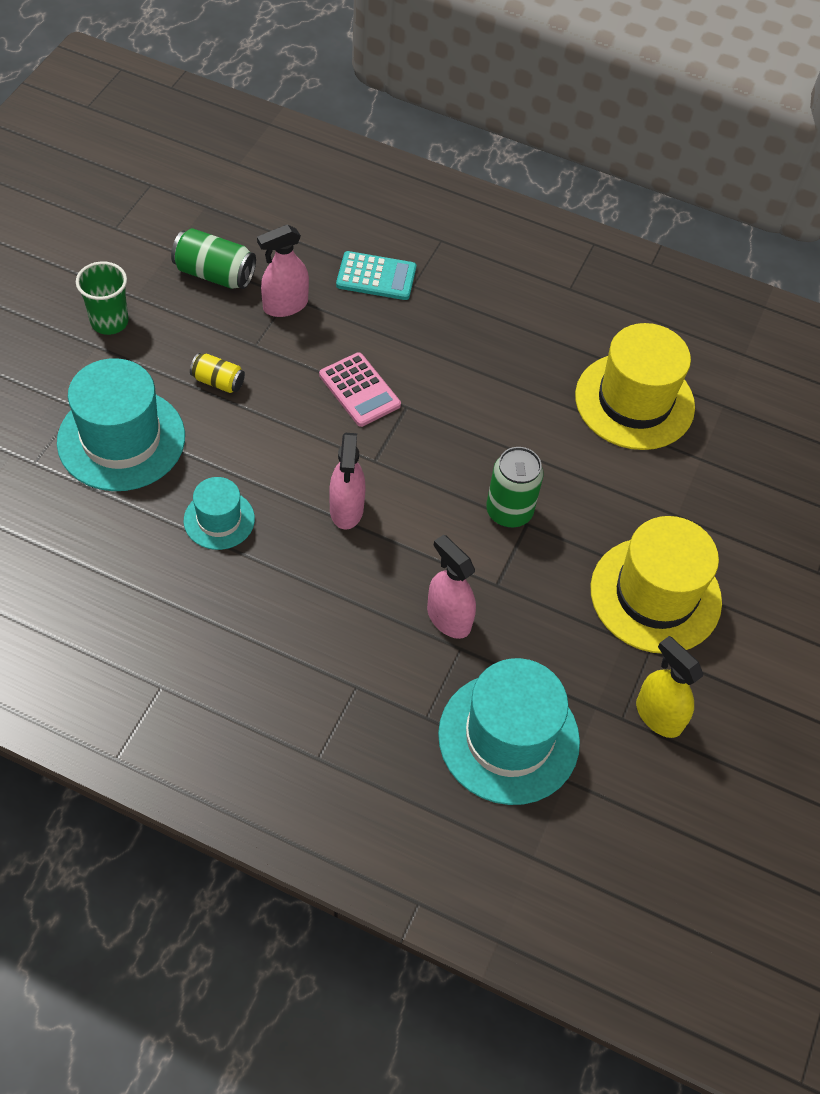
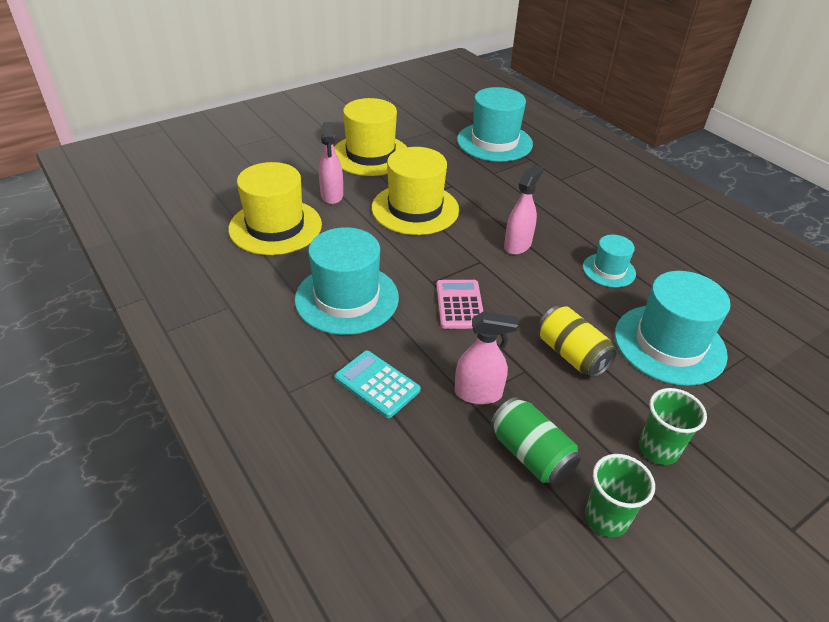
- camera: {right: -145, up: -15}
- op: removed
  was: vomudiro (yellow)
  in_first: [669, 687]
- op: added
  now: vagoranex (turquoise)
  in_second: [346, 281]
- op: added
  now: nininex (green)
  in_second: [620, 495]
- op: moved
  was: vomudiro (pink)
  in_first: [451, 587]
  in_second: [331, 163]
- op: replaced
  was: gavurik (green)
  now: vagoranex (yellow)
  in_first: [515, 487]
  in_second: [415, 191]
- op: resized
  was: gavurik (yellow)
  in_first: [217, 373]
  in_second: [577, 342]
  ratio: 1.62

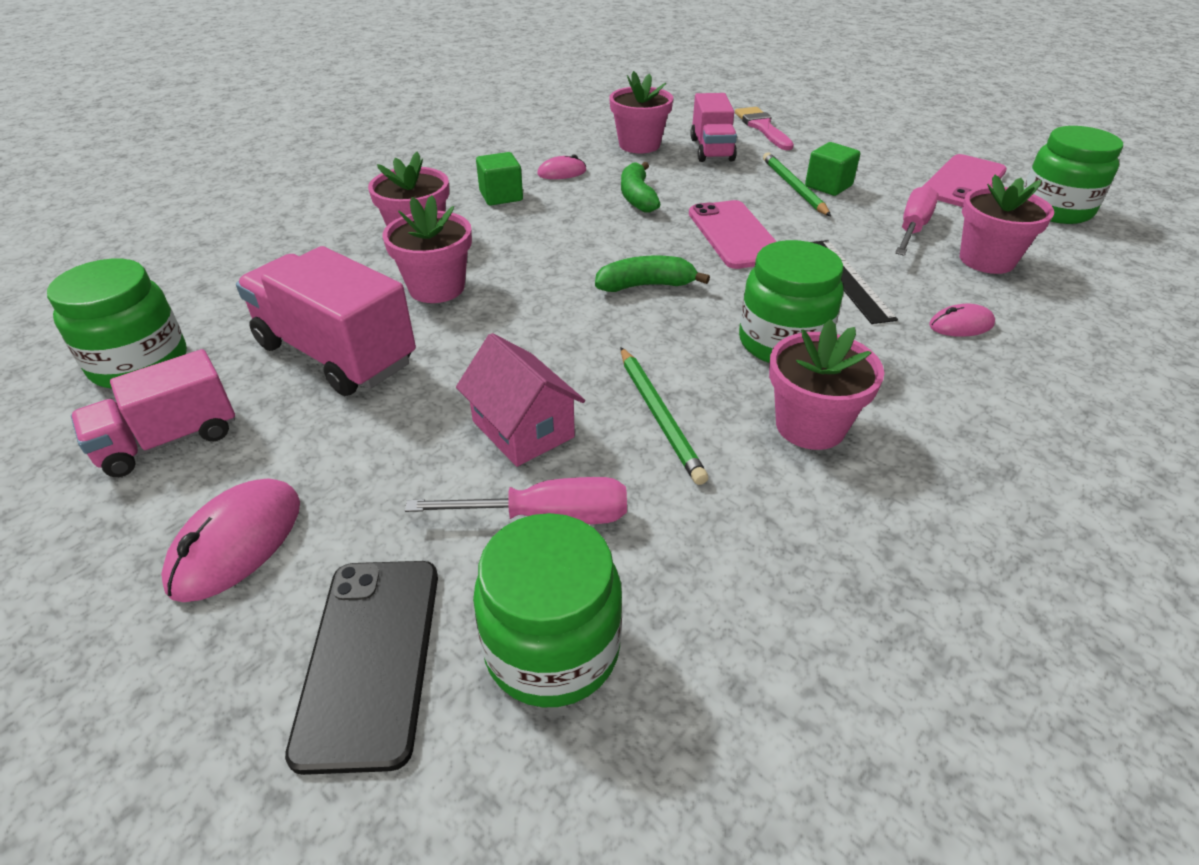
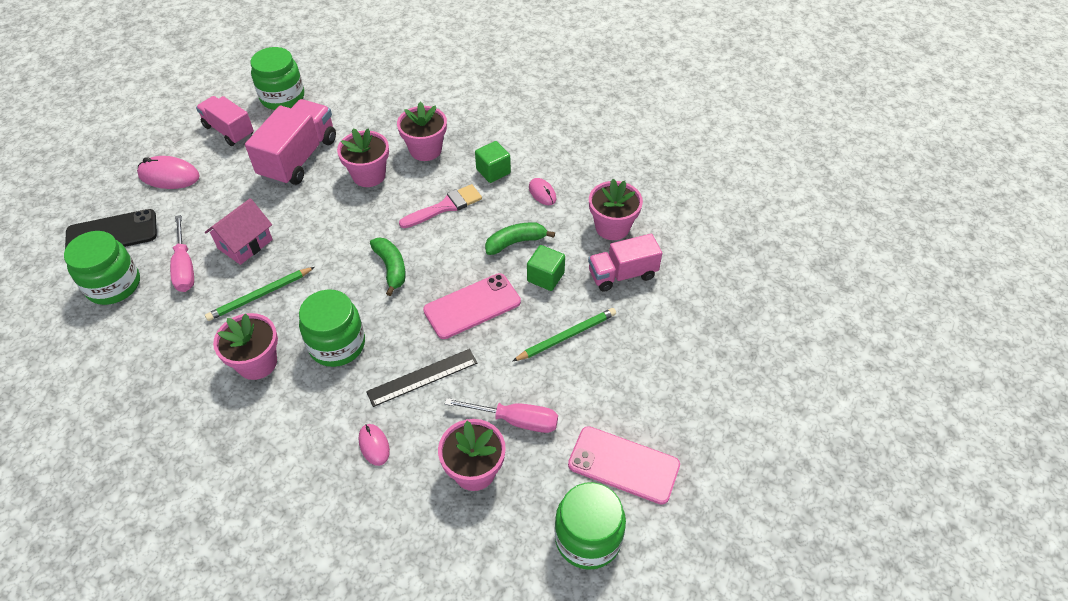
- camera: {right: 75, up: 10}
- op: moved
  was: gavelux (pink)
  in_first: [764, 128]
  in_second: [440, 206]
- op: moved
  was: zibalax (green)
  in_first: [832, 169]
  in_second: [546, 268]

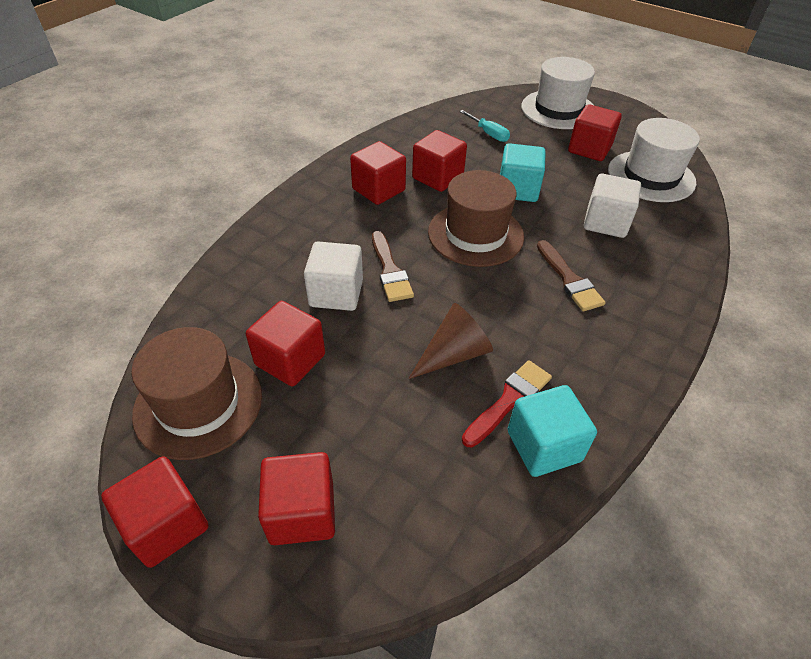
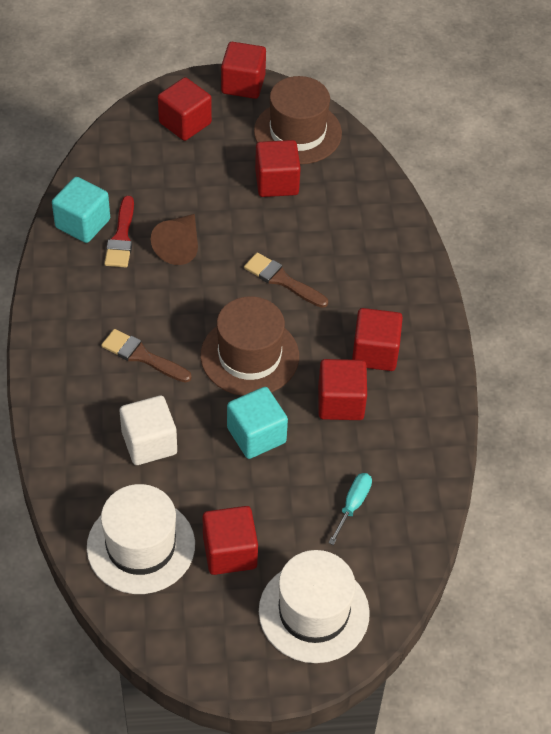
- camera: {right: 140, up: 5}
- op: removed
  was: zibalax (white)
  in_first: [333, 276]
- op: turned
  was: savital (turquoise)
  in_first: [484, 126]
  in_second: [350, 509]
  clockwise: 105

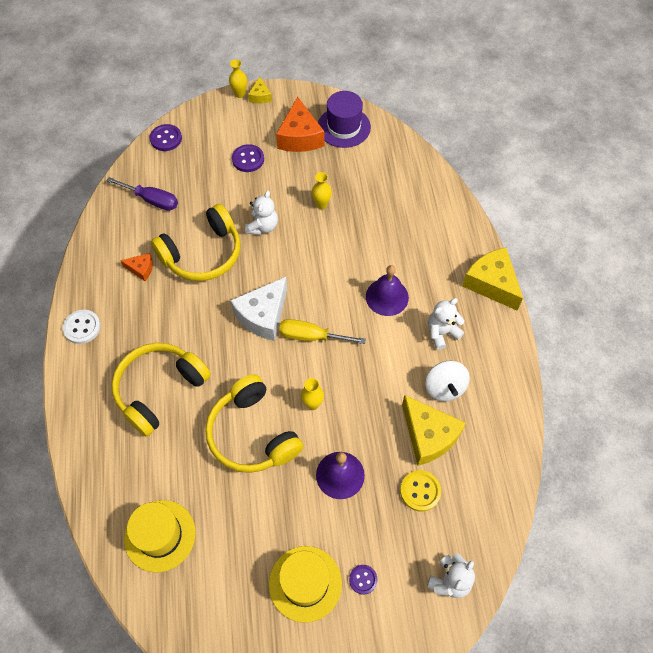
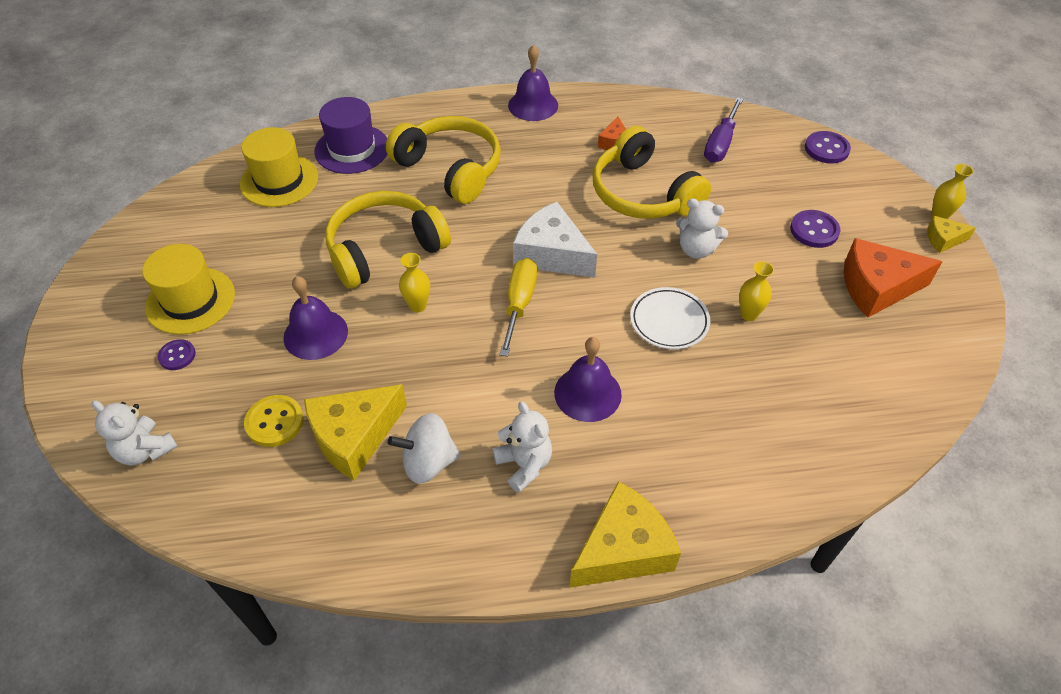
- camera: {right: 90, up: -10}
- op: added
  now: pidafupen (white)
  in_second: [670, 318]
- op: moved
  was: vagoranex (purple)
  in_first: [344, 119]
  in_second: [350, 135]
- op: replaced
  was: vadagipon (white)
  now: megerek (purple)
  in_first: [82, 327]
  in_second: [533, 83]

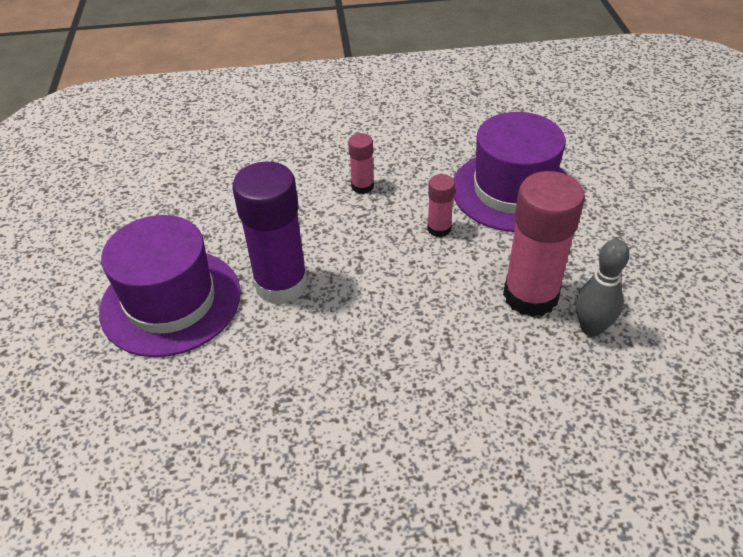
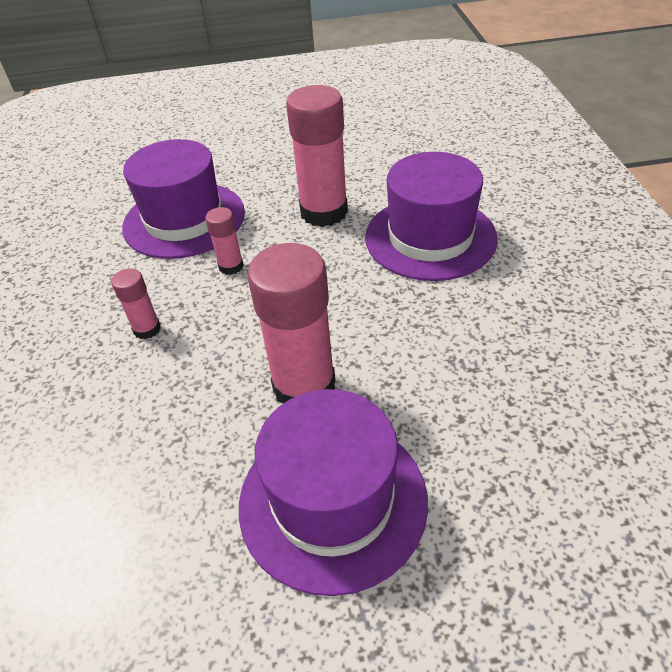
- camera: {right: -90, up: 0}
- op: removed
  was: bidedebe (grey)
  in_first: [602, 288]
- op: added
  now: vagoranex (purple)
  in_second: [431, 216]
- op: recoloured
  was: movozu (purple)
  now: movozu (pink)
  in_first: [270, 232]
  in_second: [291, 323]

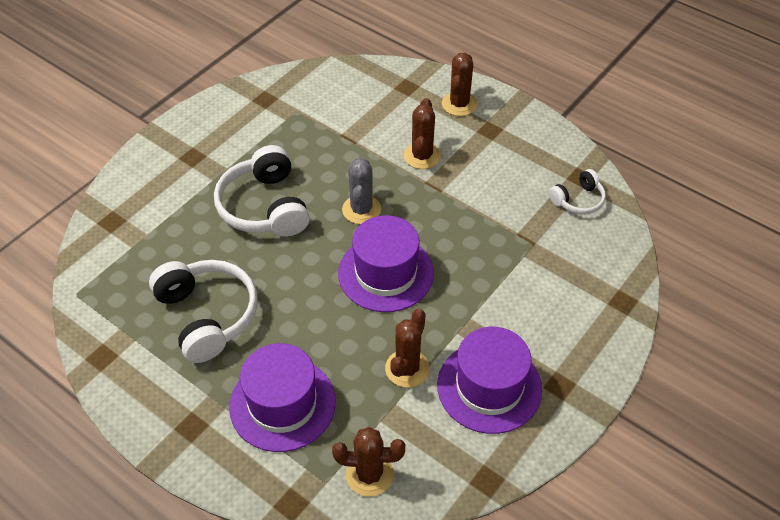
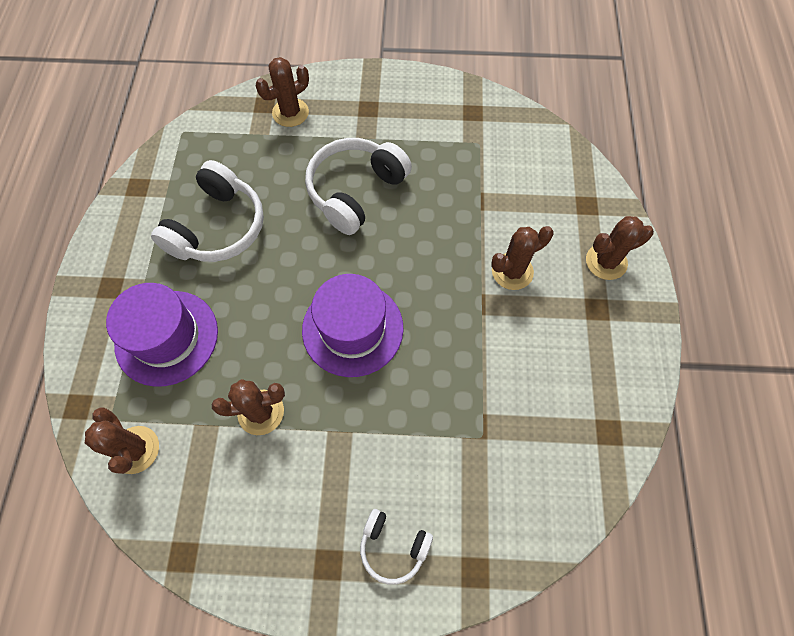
- camera: {right: 55, up: 15}
- op: removed
  was: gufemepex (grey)
  in_first: [361, 191]
- op: removed
  was: vagoranex (purple)
  in_first: [489, 380]
- op: added
  now: gufemepex (brown)
  in_second: [282, 92]
- op: moved
  was: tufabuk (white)
  in_first: [577, 192]
  in_second: [396, 547]

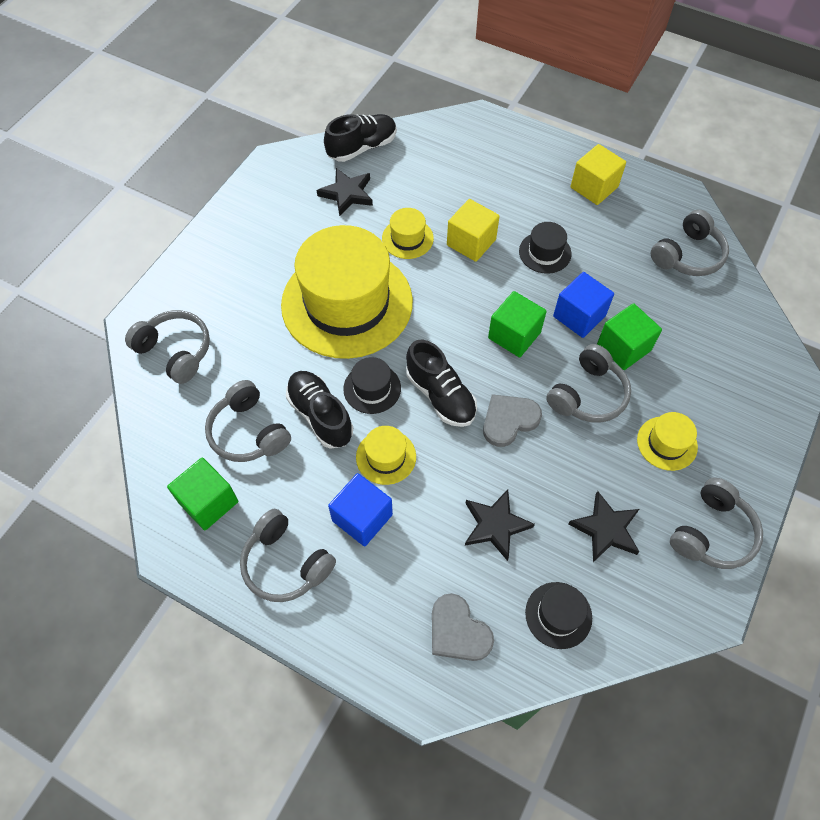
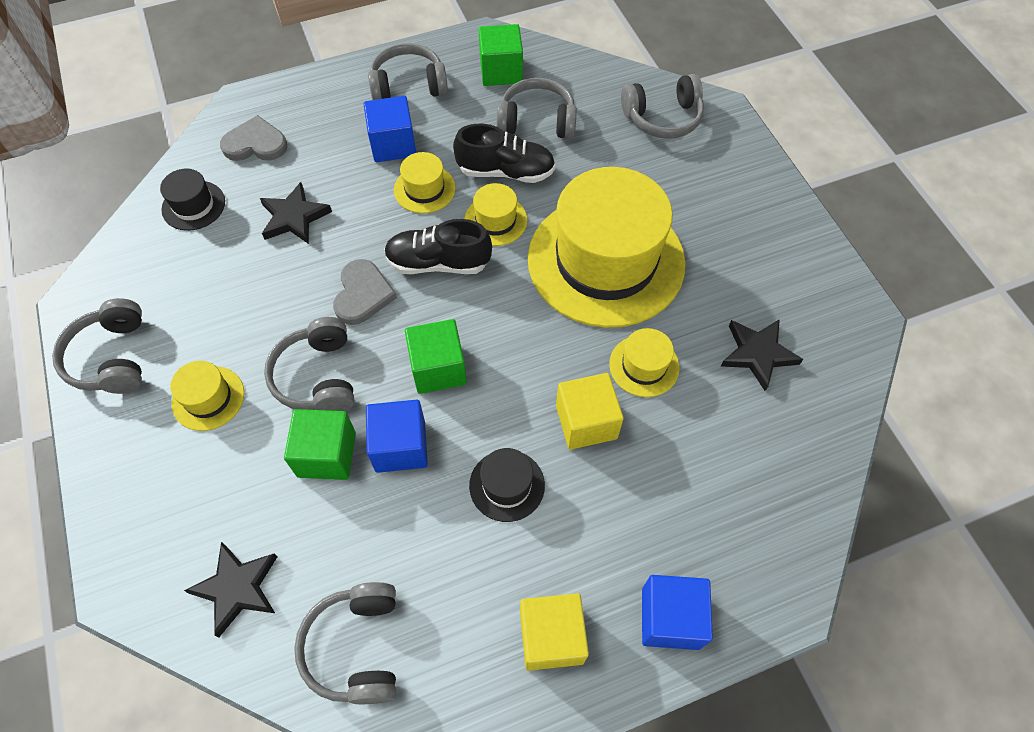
- camera: {right: 130, up: 0}
- op: removed
  was: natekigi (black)
  in_first: [360, 138]
- op: added
  now: zibalax (blue)
  in_second: [677, 612]
- op: moved
  was: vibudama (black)
  in_first: [604, 526]
  in_second: [231, 589]
- op: recoloured
  was: vagoranex (black)
  now: vagoranex (yellow)
  in_first: [372, 385]
  in_second: [495, 214]

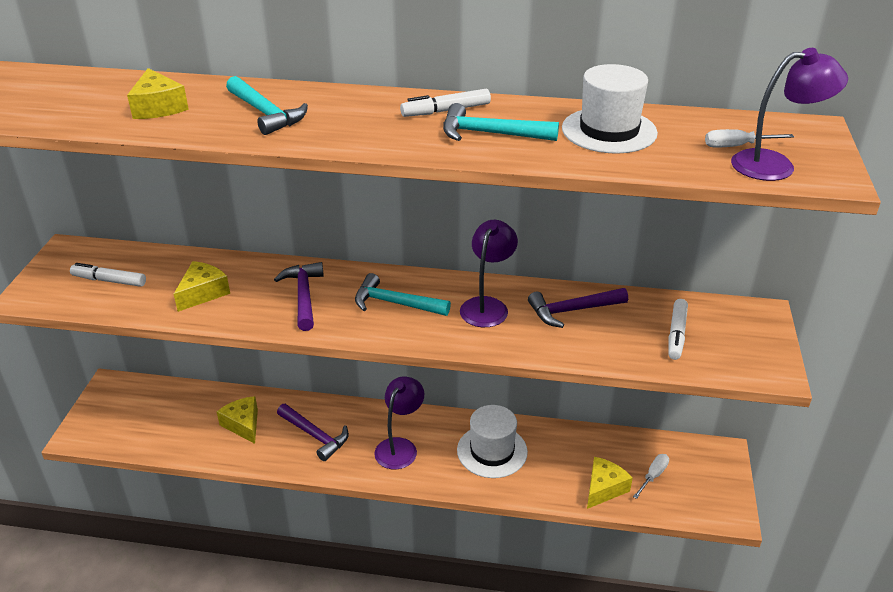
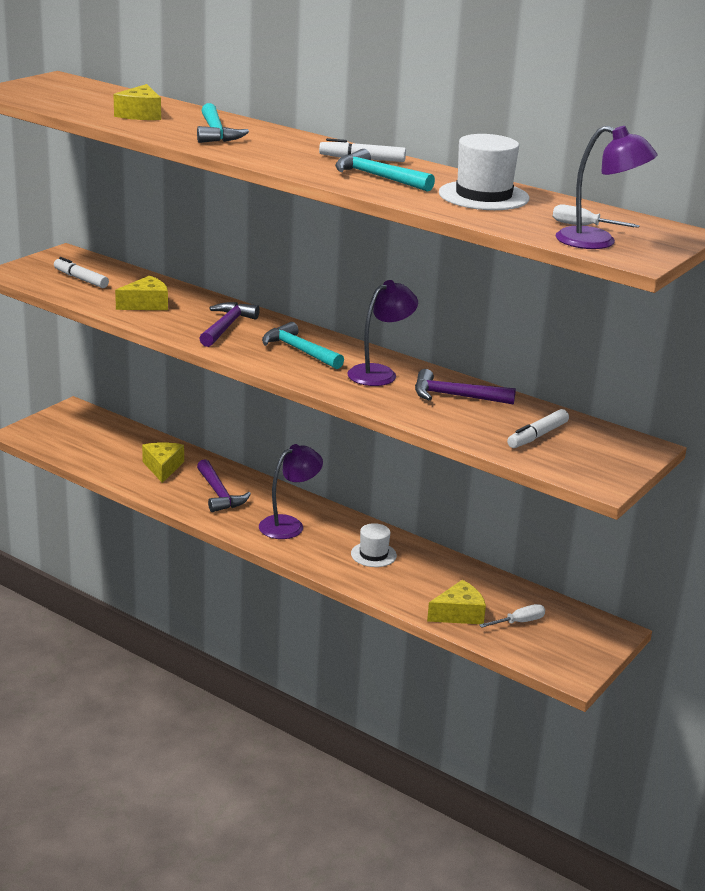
- camera: {right: 25, up: -10}
- op: resized
  was: vagoranex (white)
  in_first: [492, 441]
  in_second: [374, 545]
  ratio: 0.6

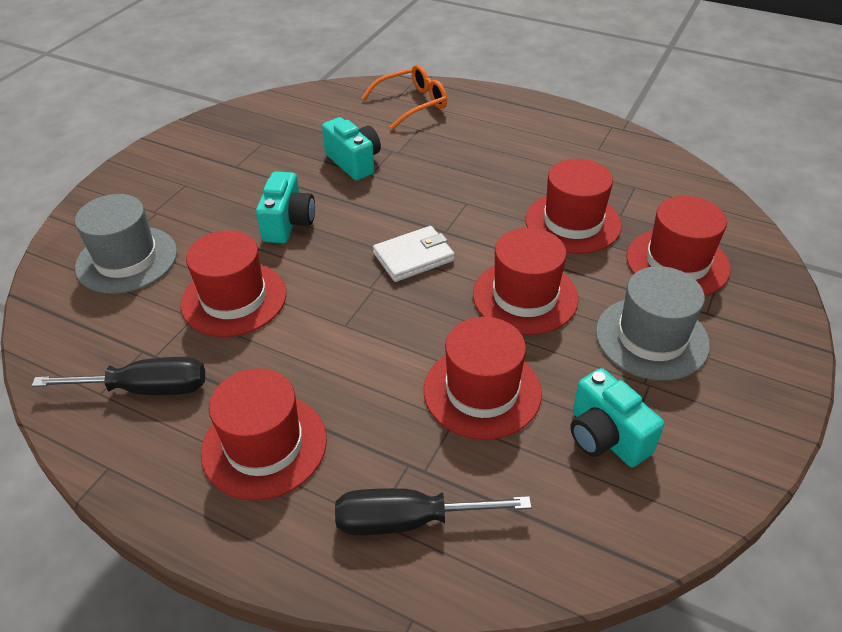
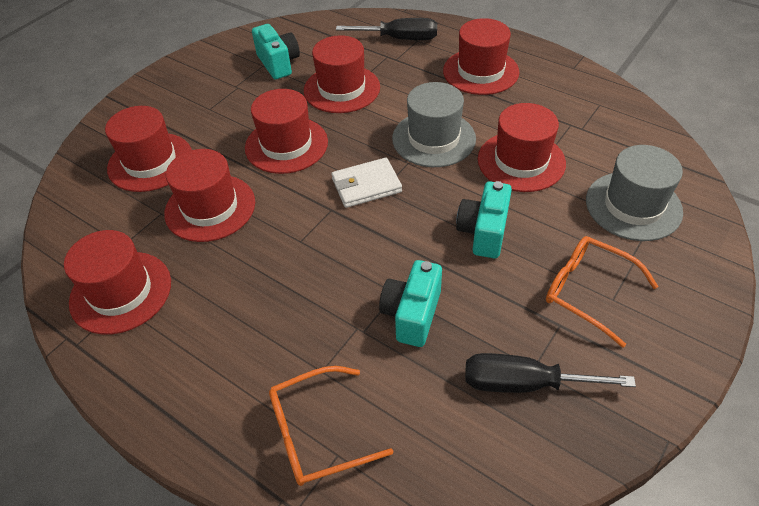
- camera: {right: -170, up: 5}
- op: added
  now: vagoranex (red)
  in_second: [117, 282]
- op: added
  now: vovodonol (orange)
  in_second: [602, 291]
- op: moved
  was: savital (black)
  in_first: [118, 376]
  in_second: [550, 373]
- op: moved
  was: vagoranex (grey)
  in_first: [653, 323]
  in_second: [434, 124]
- op: turned
  was: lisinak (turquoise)
  in_first: [351, 148]
  in_second: [410, 303]
  clockwise: 45

